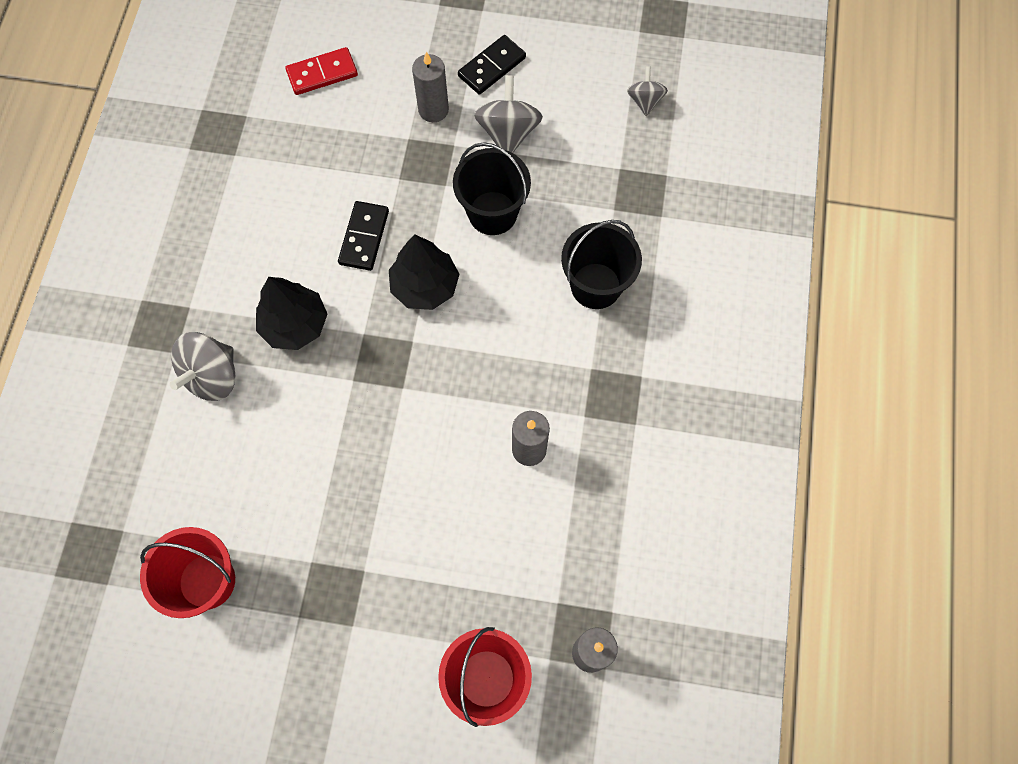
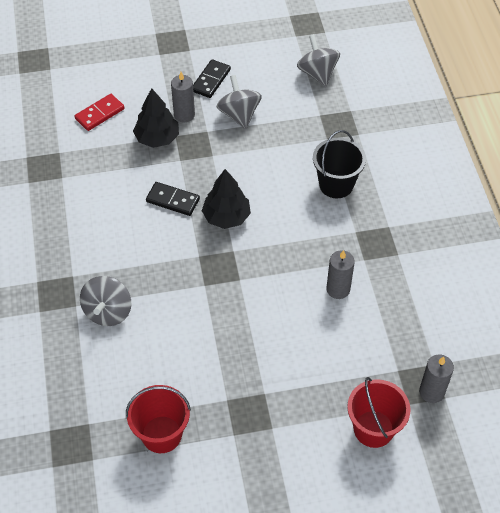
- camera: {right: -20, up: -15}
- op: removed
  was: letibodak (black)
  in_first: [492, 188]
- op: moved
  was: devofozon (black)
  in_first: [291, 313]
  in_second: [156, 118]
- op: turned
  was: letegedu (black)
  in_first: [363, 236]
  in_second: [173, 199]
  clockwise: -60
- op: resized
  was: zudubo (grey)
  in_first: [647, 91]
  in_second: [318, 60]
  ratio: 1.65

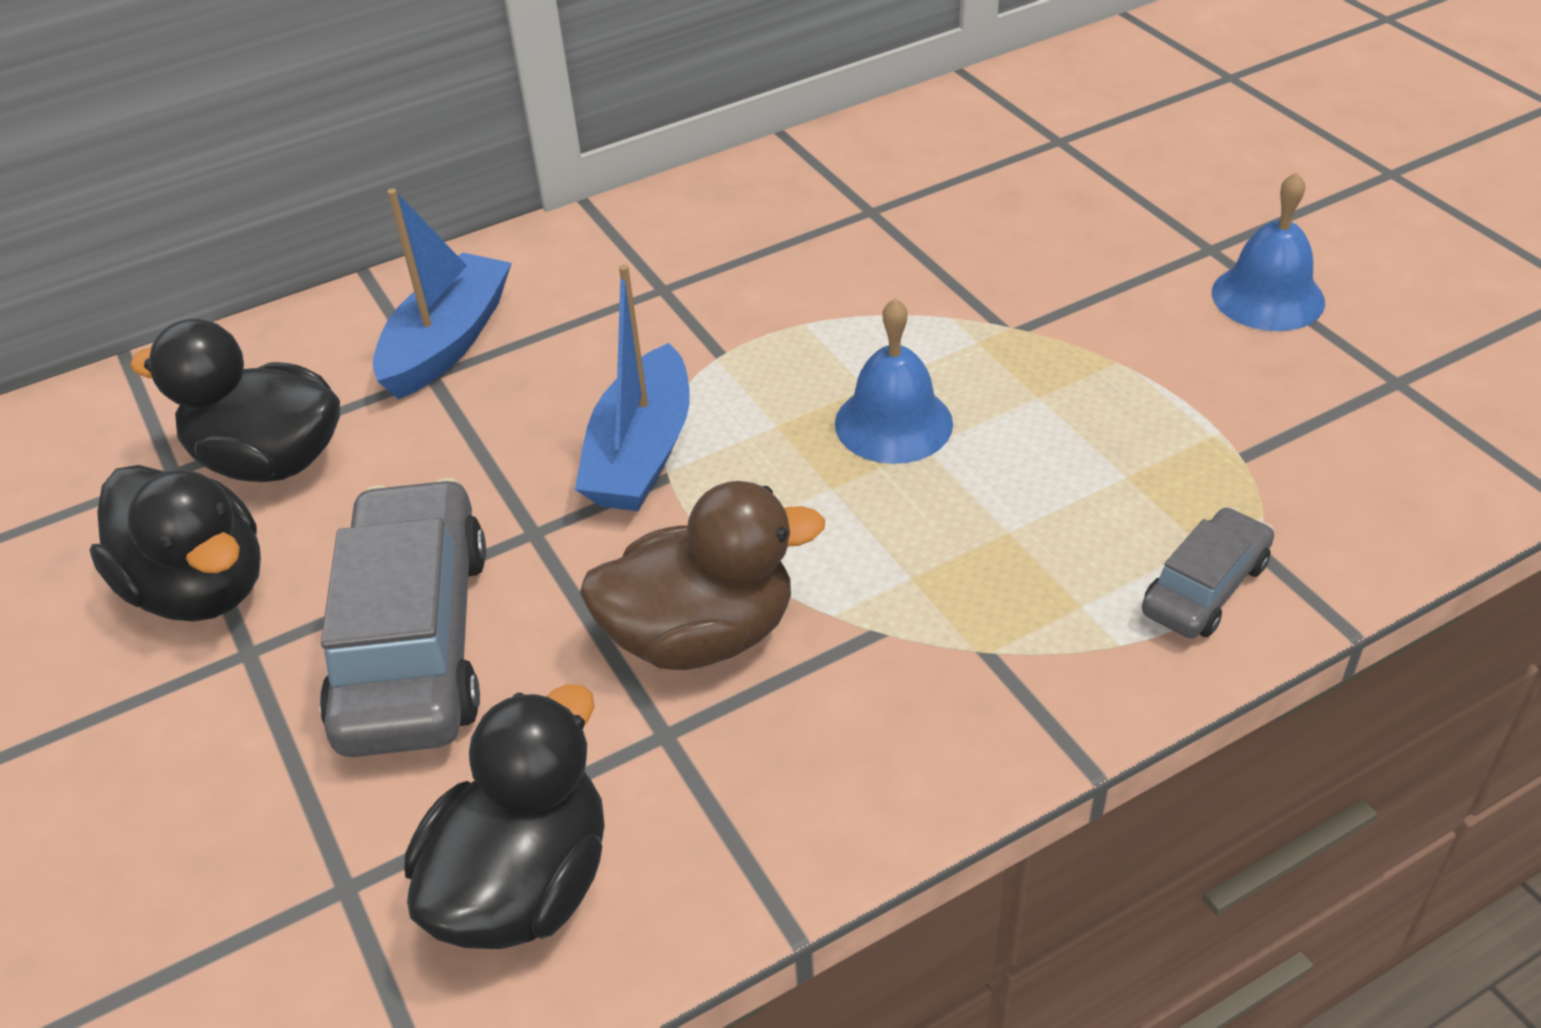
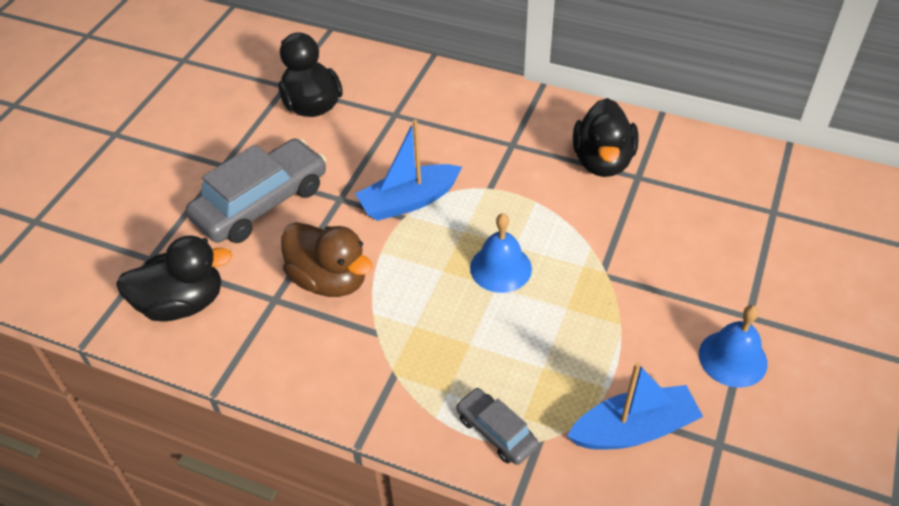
- camera: {right: 50, up: 5}
- op: moved
  was: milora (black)
  in_first: [175, 543]
  in_second: [606, 137]
- op: moved
  was: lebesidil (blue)
  in_first: [442, 294]
  in_second: [635, 406]
- op: turned
  was: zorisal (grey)
  in_first: [1208, 572]
  in_second: [497, 426]
  clockwise: -135

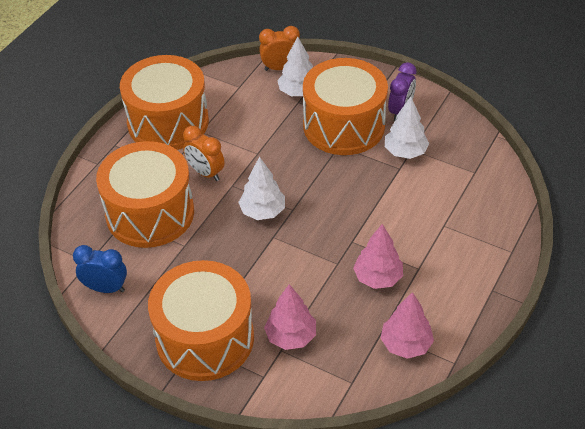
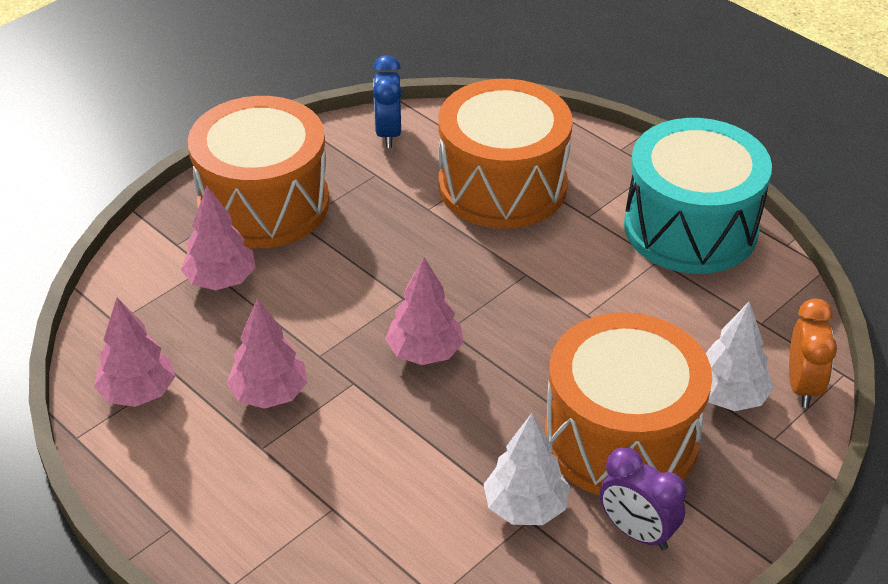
- camera: {right: 105, up: -5}
- op: removed
  was: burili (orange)
  in_first: [204, 153]
- op: removed
  was: devofozon (white)
  in_first: [261, 188]
- op: added
  now: devofozon (pink)
  in_second: [424, 311]
- op: recoloured
  was: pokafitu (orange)
  now: pokafitu (turquoise)
  in_first: [164, 102]
  in_second: [698, 196]
- op: turned
  was: burili (blue)
  in_first: [100, 269]
  in_second: [387, 101]
  clockwise: 150

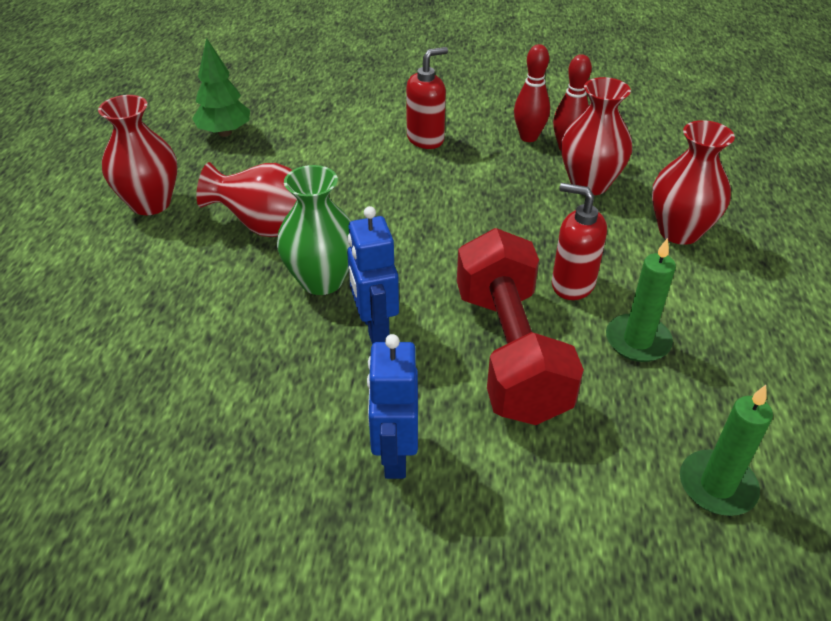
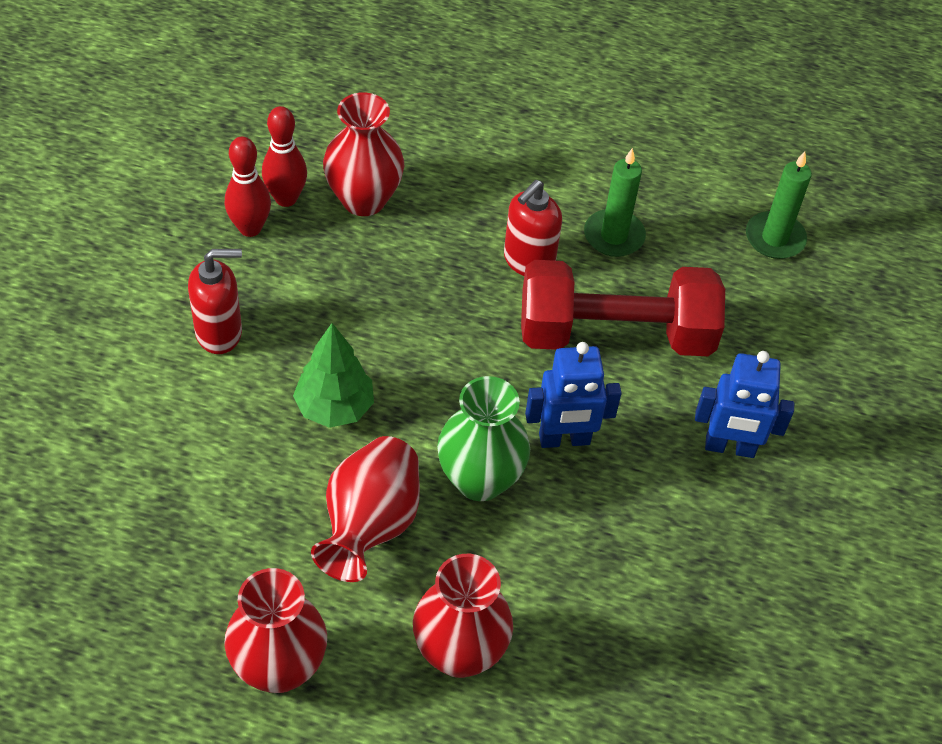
- camera: {right: -85, up: 10}
- op: moved
  was: devofozon (green)
  in_first: [221, 87]
  in_second: [333, 375]
- op: moved
  was: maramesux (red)
  in_first: [693, 182]
  in_second: [463, 616]
- op: turned
  was: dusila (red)
  in_first: [427, 98]
  in_second: [215, 301]
  clockwise: 105

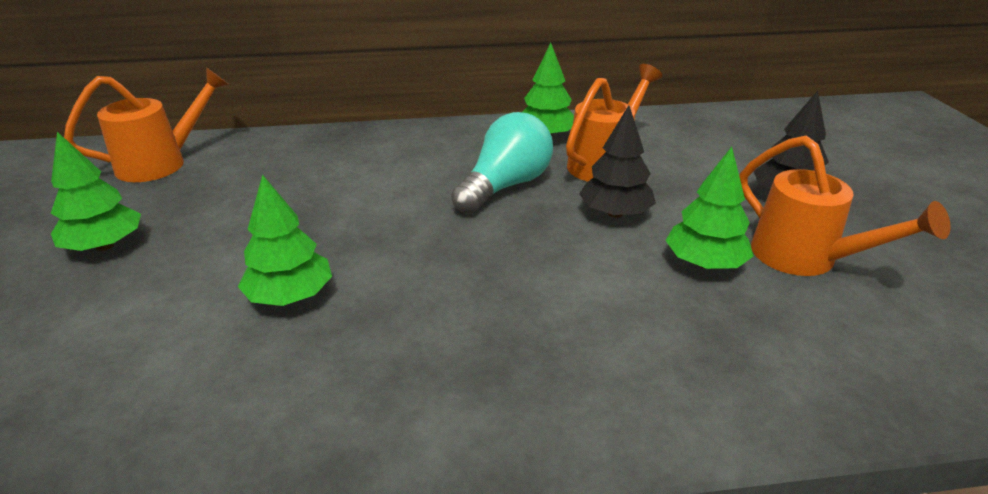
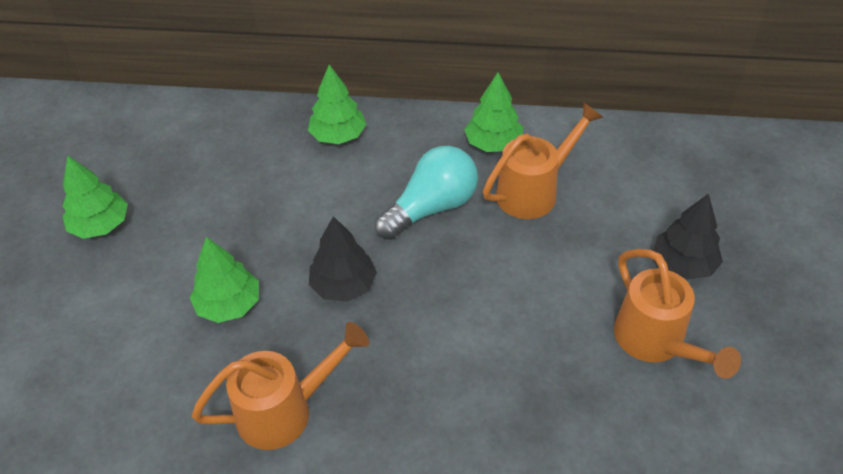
- camera: {right: 15, up: 15}
- op: moved
  was: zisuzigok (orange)
  in_first: [146, 124]
  in_second: [280, 386]
- op: moved
  was: devofozon (black)
  in_first: [617, 161]
  in_second: [343, 259]
- op: moved
  was: devofozon (green)
  in_first: [709, 208]
  in_second: [337, 104]

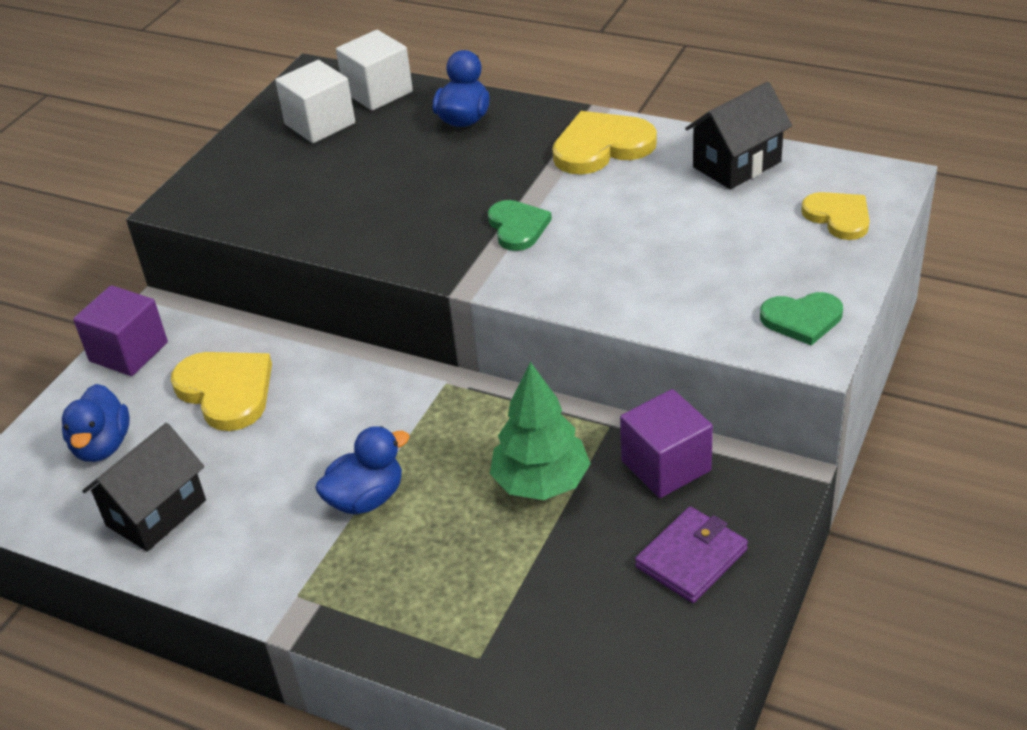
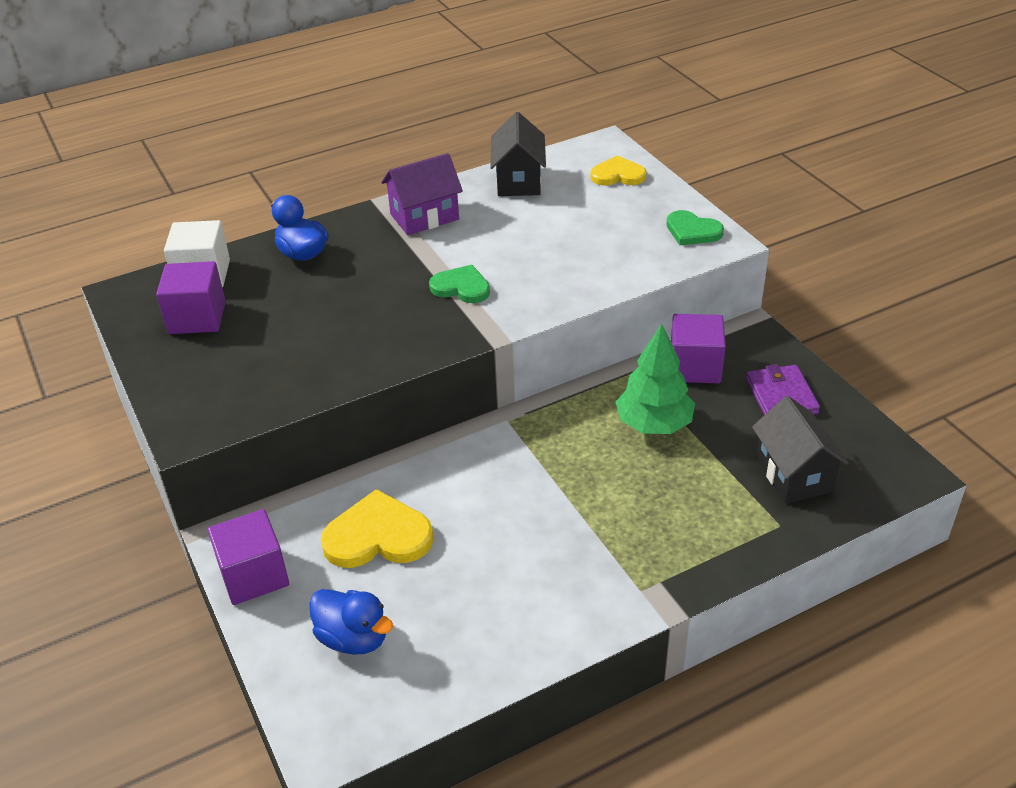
- camera: {right: -55, up: 0}
- op: removed
  was: milora (blue)
  in_first: [362, 470]
- op: moved
  was: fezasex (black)
  in_first: [144, 487]
  in_second: [800, 450]
- op: replaced
  was: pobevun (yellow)
  now: fezasex (purple)
  in_first: [604, 143]
  in_second: [422, 194]
- op: recoloured
  was: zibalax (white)
  now: zibalax (purple)
  in_first: [315, 101]
  in_second: [191, 297]
- op: turned
  was: pobevun (green)
  in_first: [801, 319]
  in_second: [695, 227]
  clockwise: 90

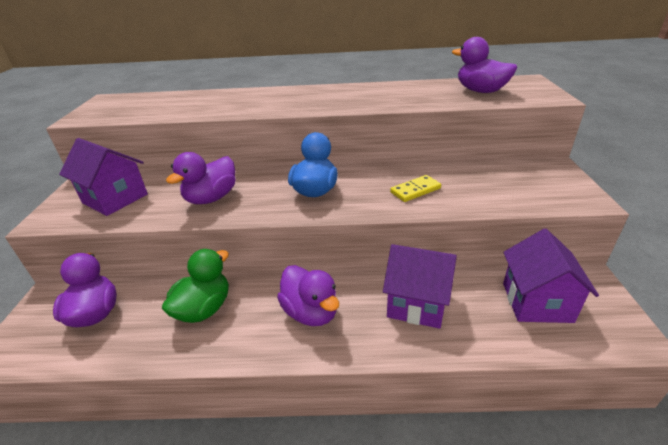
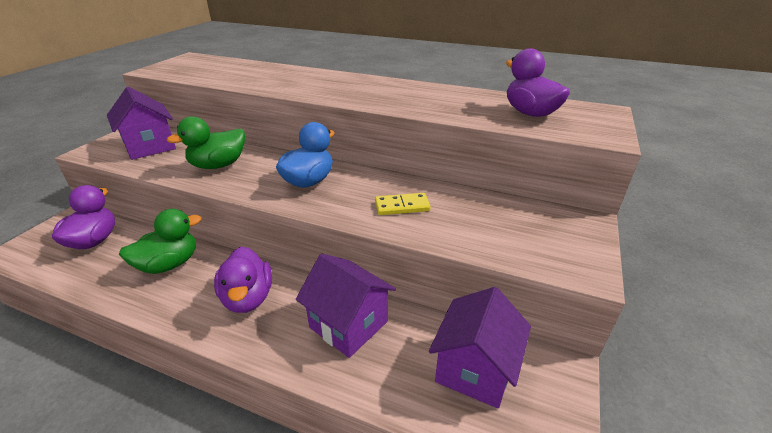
- camera: {right: 20, up: 0}
- op: recoloured
  was: milora (purple)
  now: milora (green)
  in_first: [201, 178]
  in_second: [205, 142]

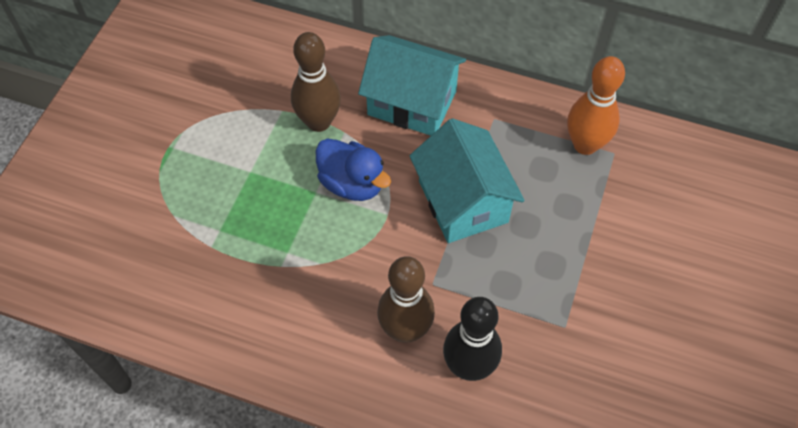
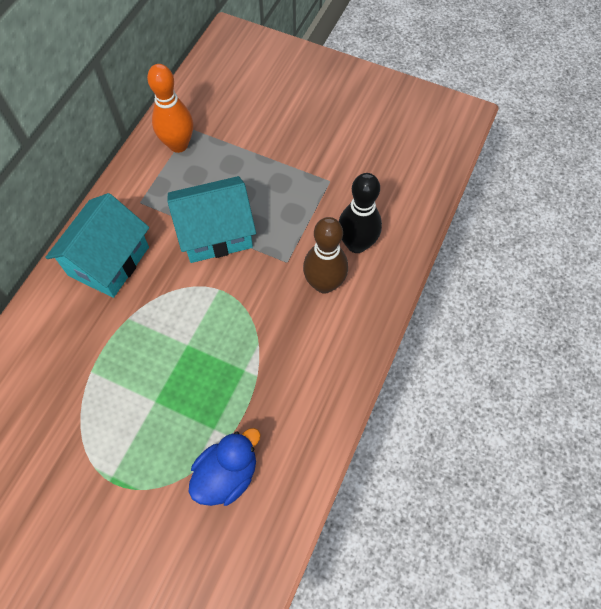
- camera: {right: -85, up: 5}
- op: removed
  was: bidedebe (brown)
  in_first: [316, 82]
- op: moved
  was: milora (blue)
  in_first: [353, 169]
  in_second: [225, 467]

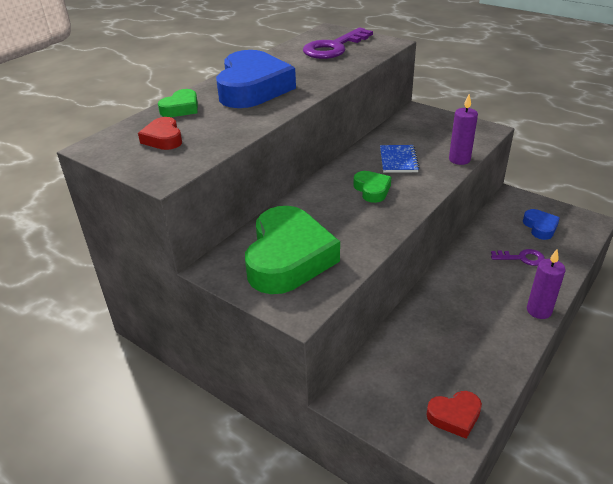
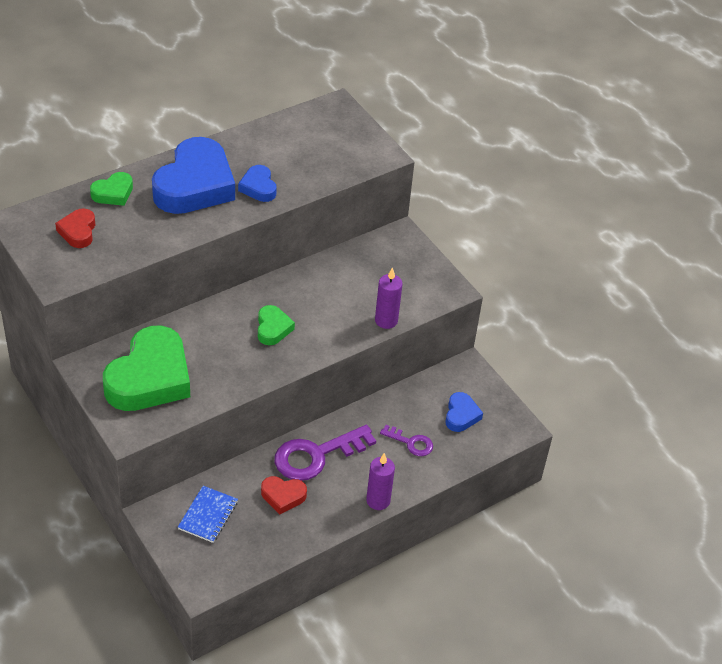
- camera: {right: 15, up: 10}
- op: added
  now: pobevun (blue)
  in_second: [257, 183]
- op: moved
  was: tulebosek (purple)
  in_first: [338, 43]
  in_second: [325, 453]
- op: moved
  was: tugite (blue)
  in_first: [400, 159]
  in_second: [208, 514]
- op: moved
  was: pobevun (red)
  in_first: [454, 415]
  in_second: [284, 495]

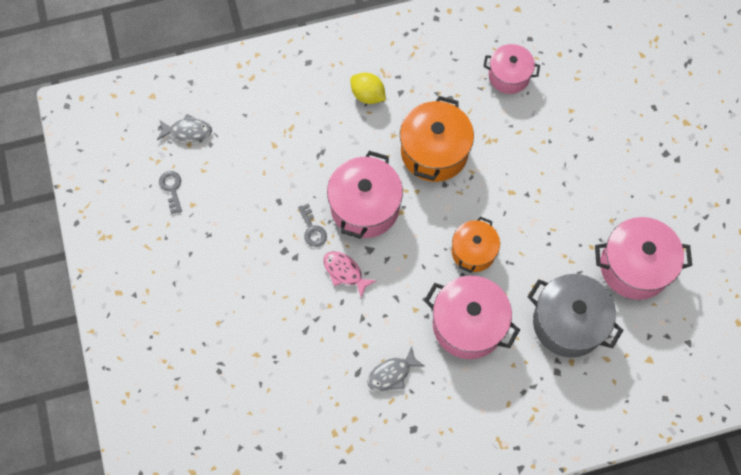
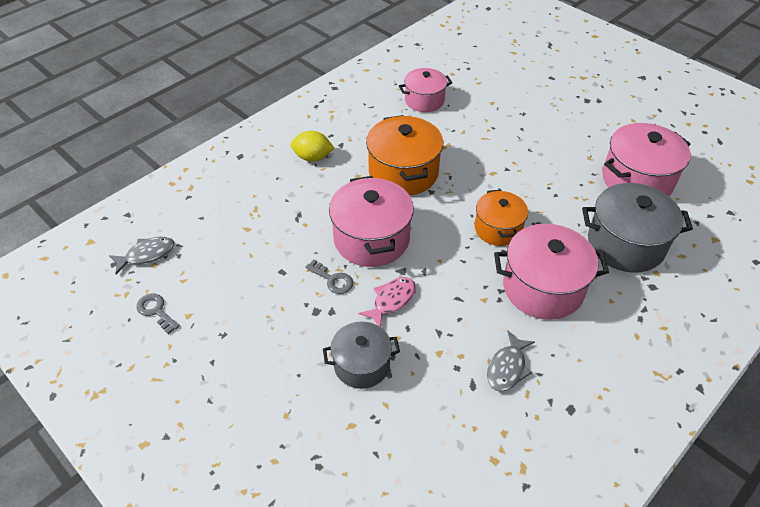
- camera: {right: -30, up: -20}
- op: added
  now: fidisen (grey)
  in_second: [361, 355]
- op: turned
  was: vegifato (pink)
  in_first: [350, 274]
  in_second: [387, 302]
  clockwise: 120

